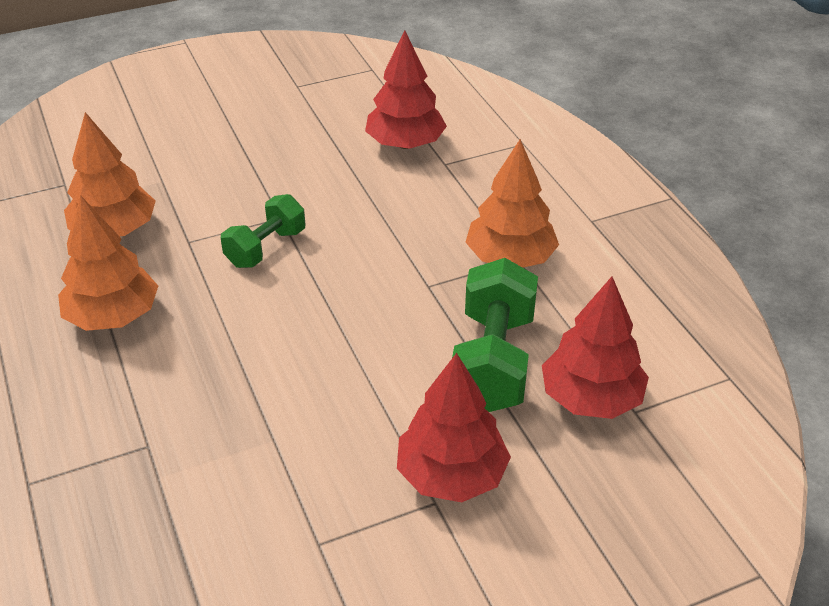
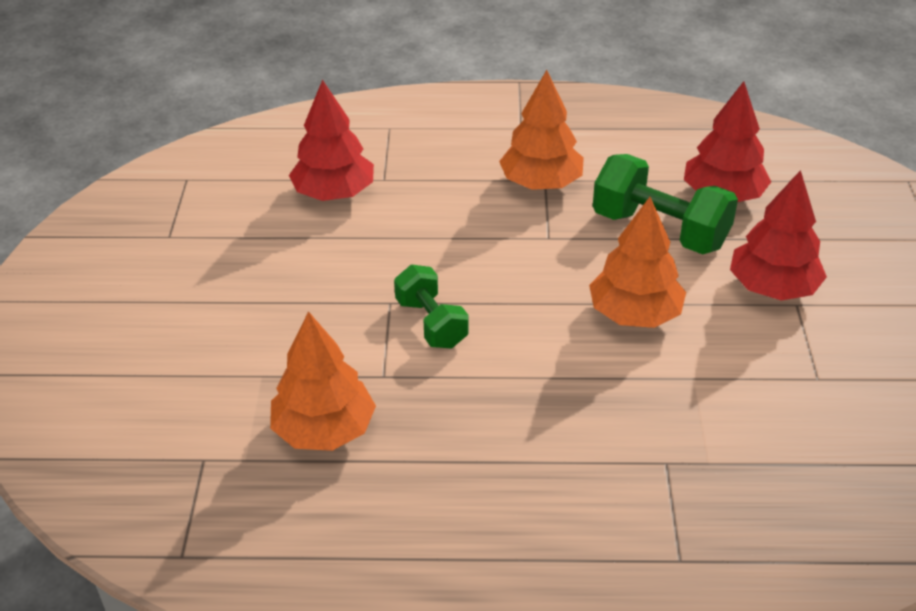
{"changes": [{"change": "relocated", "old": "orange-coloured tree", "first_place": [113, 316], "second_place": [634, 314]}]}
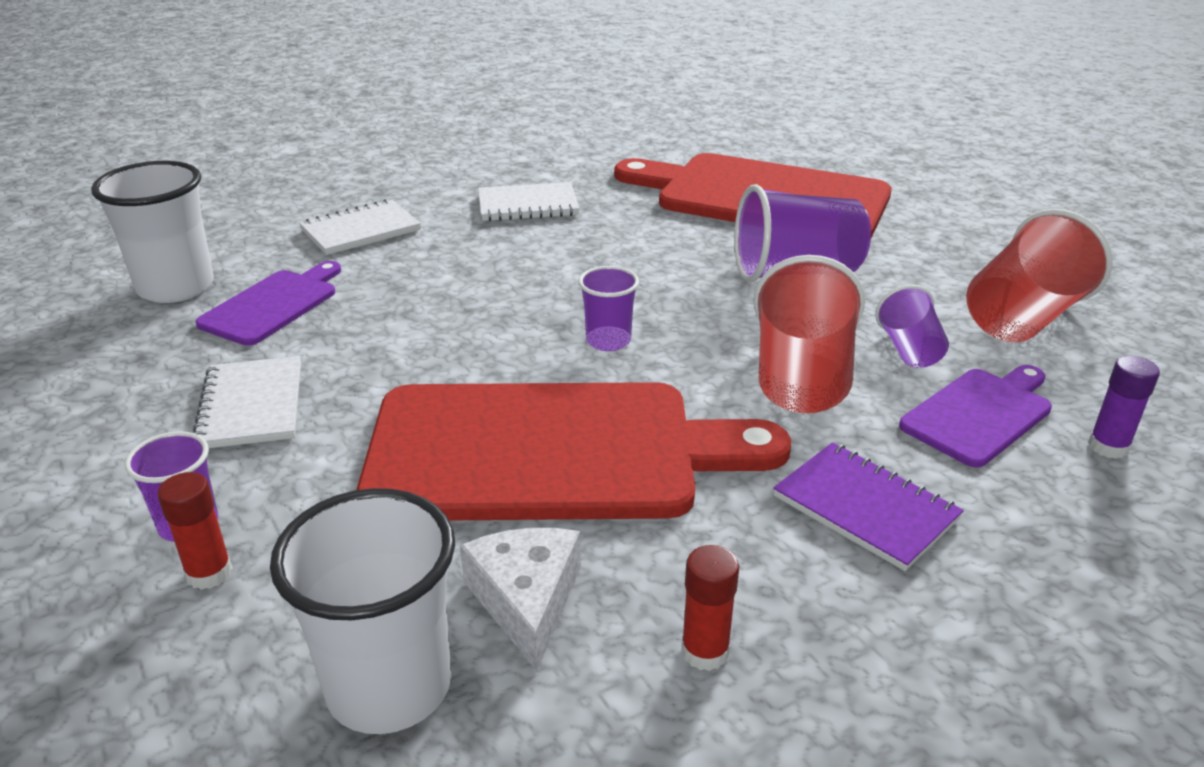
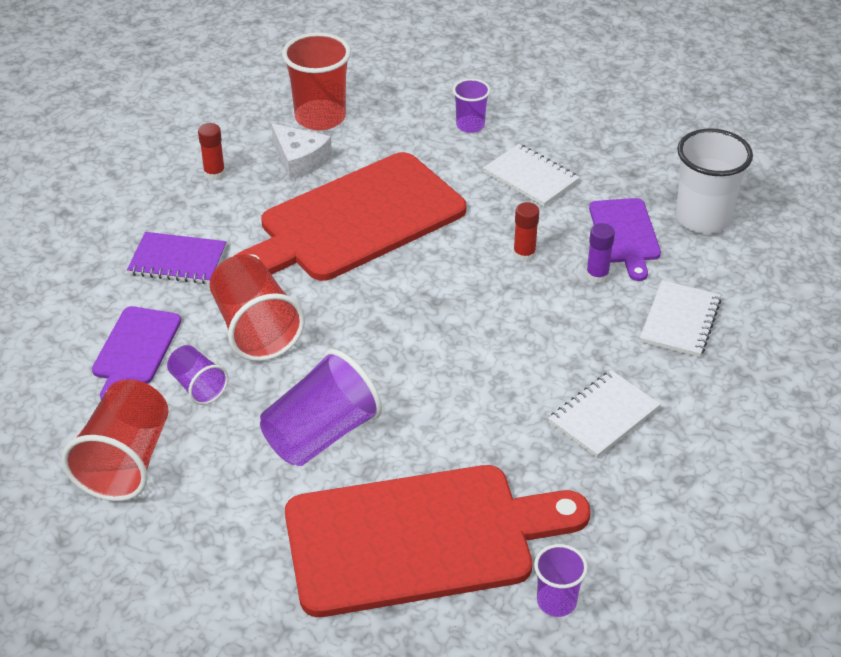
{"changes": [{"change": "colour", "old": "pure white cup", "new": "red cup", "first_place": [389, 686], "second_place": [320, 117]}, {"change": "relocated", "old": "red stick of glue", "first_place": [209, 573], "second_place": [524, 254]}, {"change": "relocated", "old": "purple cup", "first_place": [608, 341], "second_place": [556, 601]}, {"change": "relocated", "old": "purple stick of glue", "first_place": [1108, 447], "second_place": [597, 275]}]}
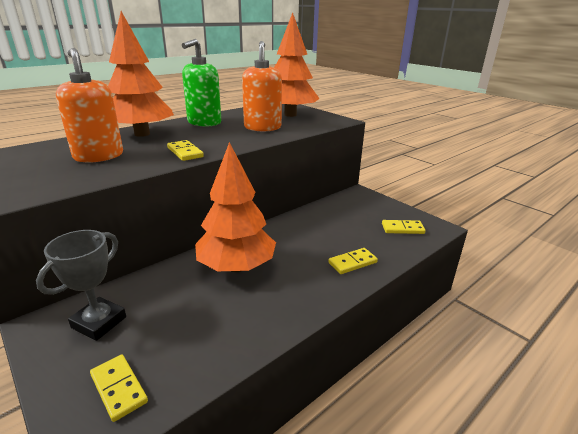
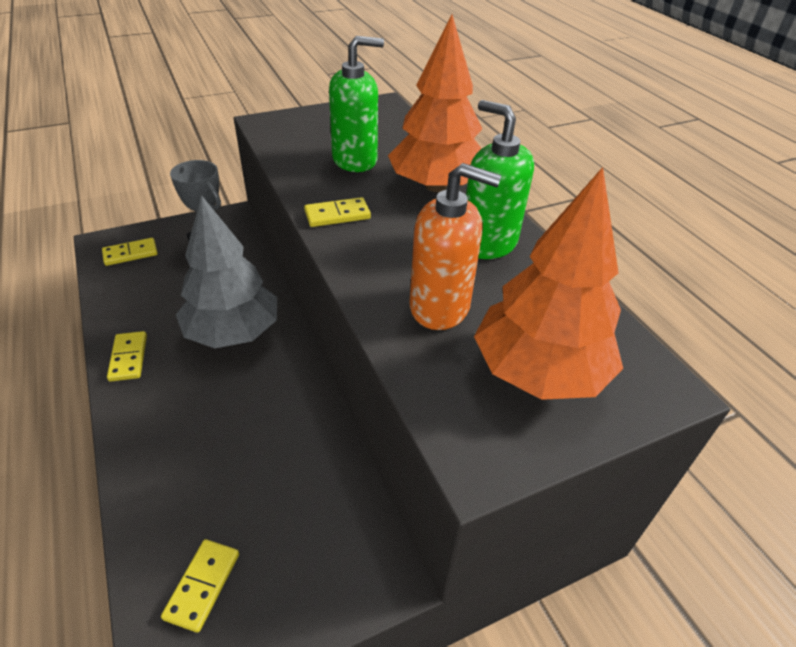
{"changes": [{"change": "relocated", "old": "bright yellow domino tile", "first_place": [352, 262], "second_place": [128, 358]}, {"change": "colour", "old": "orange-coloured tree", "new": "gray tree", "first_place": [236, 267], "second_place": [233, 332]}, {"change": "colour", "old": "orange-coloured soap pump", "new": "emerald soap pump", "first_place": [99, 156], "second_place": [355, 160]}]}
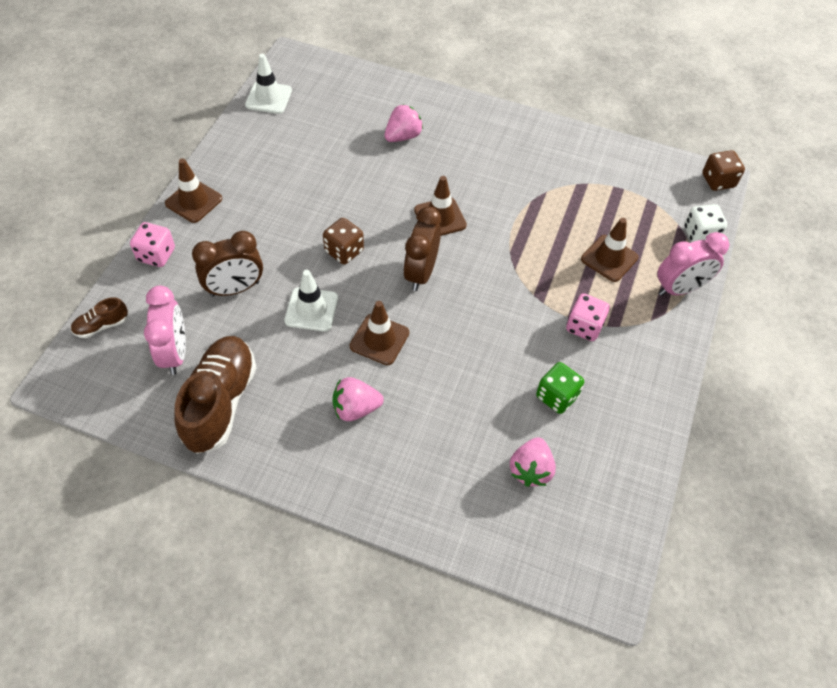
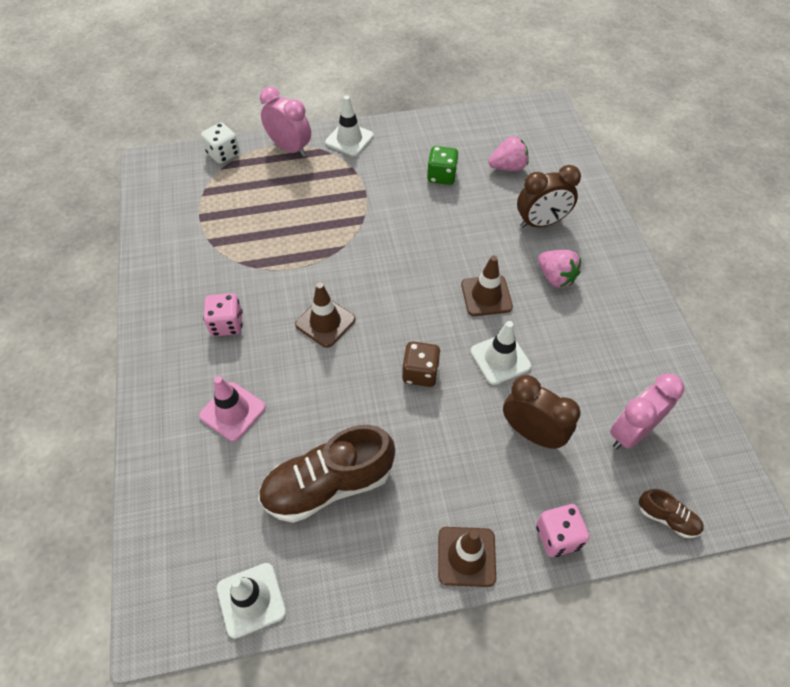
{"changes": [{"change": "exchanged", "old": "rose-pink berry", "new": "rose-pink safety cone", "first_place": [403, 136], "second_place": [232, 411]}, {"change": "relocated", "old": "rose-pink dice", "first_place": [584, 326], "second_place": [226, 324]}, {"change": "relocated", "old": "russet shoe", "first_place": [220, 402], "second_place": [328, 484]}, {"change": "appeared", "new": "pure white safety cone", "second_place": [349, 139]}, {"change": "relocated", "old": "russet clock", "first_place": [421, 273], "second_place": [541, 223]}, {"change": "missing", "old": "russet safety cone", "first_place": [609, 258]}, {"change": "missing", "old": "russet dice", "first_place": [718, 181]}]}
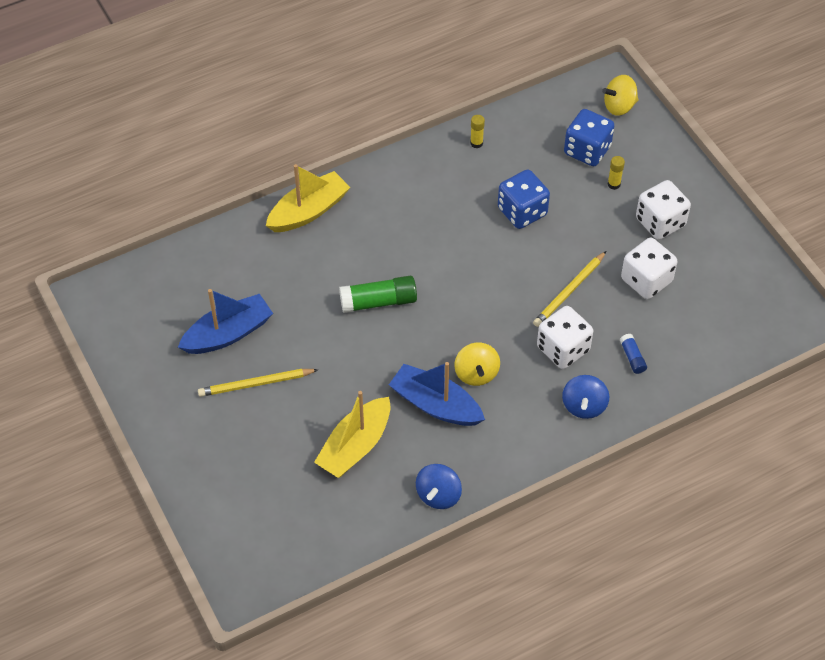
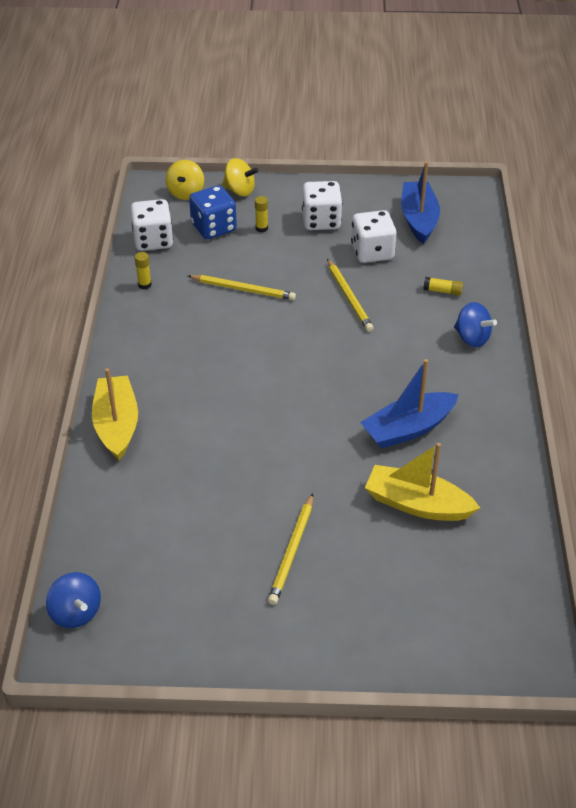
{"changes": [{"change": "relocated", "old": "cobalt toy top", "first_place": [438, 495], "second_place": [76, 612]}, {"change": "relocated", "old": "pure white dice", "first_place": [563, 349], "second_place": [153, 240]}, {"change": "exchanged", "old": "cobalt dice", "new": "bright yellow wooden pencil", "first_place": [522, 212], "second_place": [243, 289]}, {"change": "relocated", "old": "bright yellow toy top", "first_place": [476, 373], "second_place": [240, 190]}, {"change": "spun", "old": "bright yellow sailboat", "first_place": [355, 446], "second_place": [417, 504], "degrees": 135}, {"change": "relocated", "old": "cobalt sailboat", "first_place": [228, 334], "second_place": [418, 219]}, {"change": "colour", "old": "cobalt stick of glue", "new": "bright yellow stick of glue", "first_place": [632, 358], "second_place": [442, 291]}, {"change": "missing", "old": "emerald stick of glue", "first_place": [378, 302]}]}
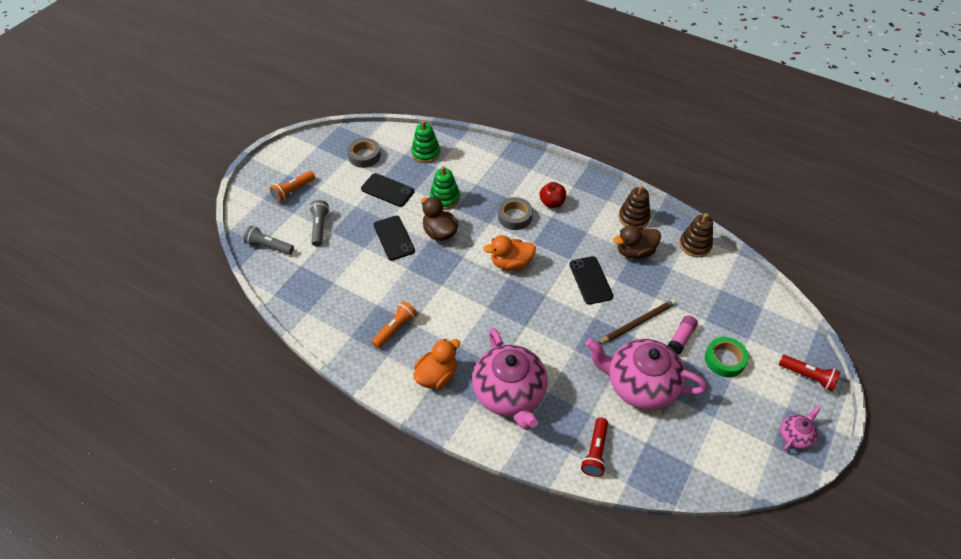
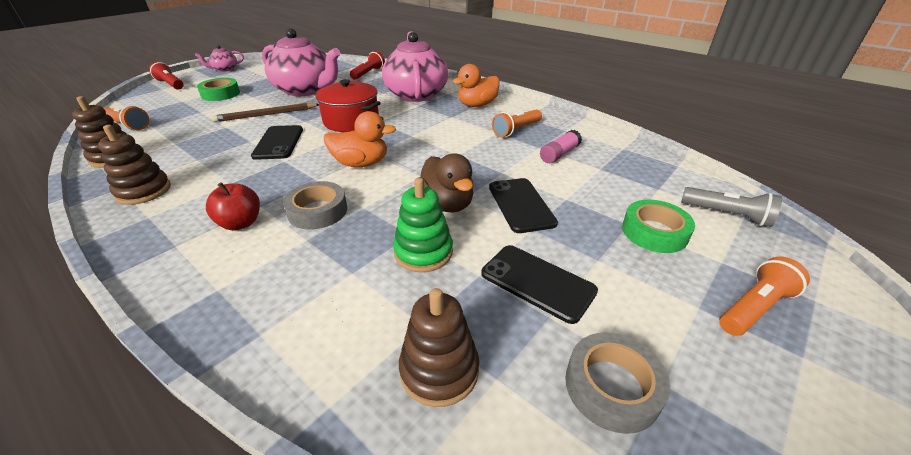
{"changes": [{"change": "appeared", "new": "orange-coloured flashlight", "second_place": [127, 125]}, {"change": "appeared", "new": "red stockpot", "second_place": [351, 121]}, {"change": "colour", "old": "emerald ring stacker", "new": "russet ring stacker", "first_place": [426, 153], "second_place": [439, 370]}, {"change": "relocated", "old": "rose-pink stick of glue", "first_place": [681, 338], "second_place": [559, 154]}, {"change": "exchanged", "old": "gray flashlight", "new": "emerald roll of tape", "first_place": [319, 227], "second_place": [654, 232]}, {"change": "missing", "old": "russet toy duck", "first_place": [635, 252]}]}
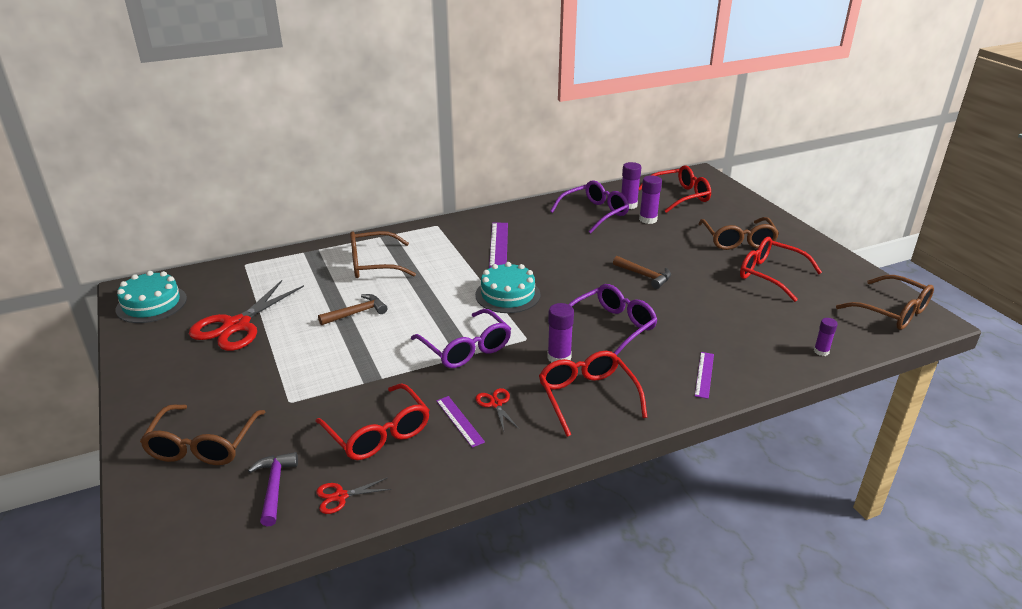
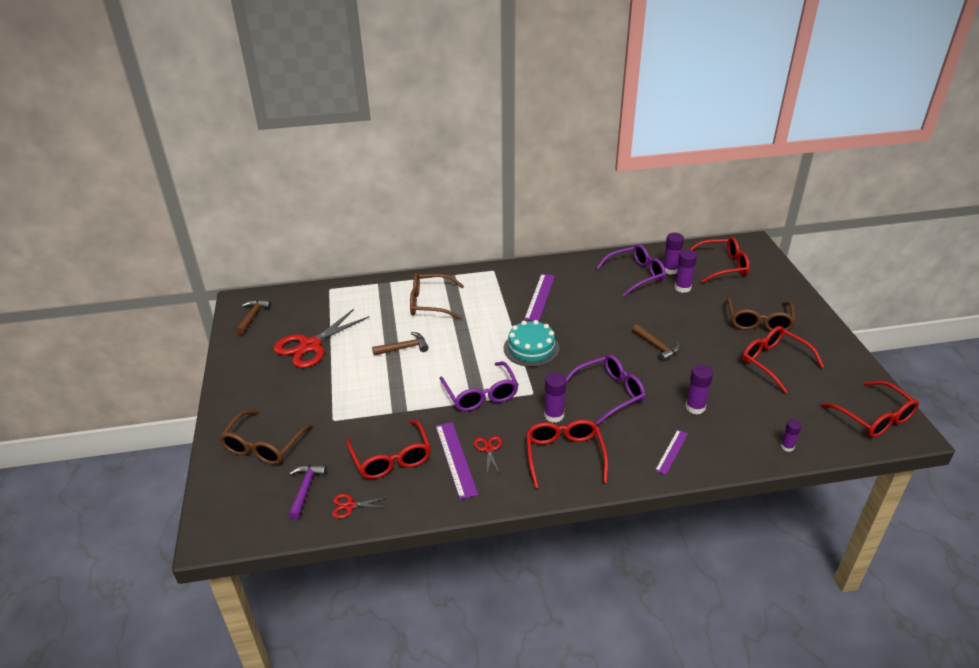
{"changes": [{"change": "exchanged", "old": "turquoise layer cake", "new": "russet hammer", "first_place": [151, 304], "second_place": [252, 316]}, {"change": "size", "old": "purple ruler", "first_place": [460, 421], "second_place": [456, 459], "factor": 1.6}, {"change": "appeared", "new": "purple stick of glue", "second_place": [695, 407]}, {"change": "colour", "old": "russet glasses", "new": "red glasses", "first_place": [892, 312], "second_place": [874, 418]}]}
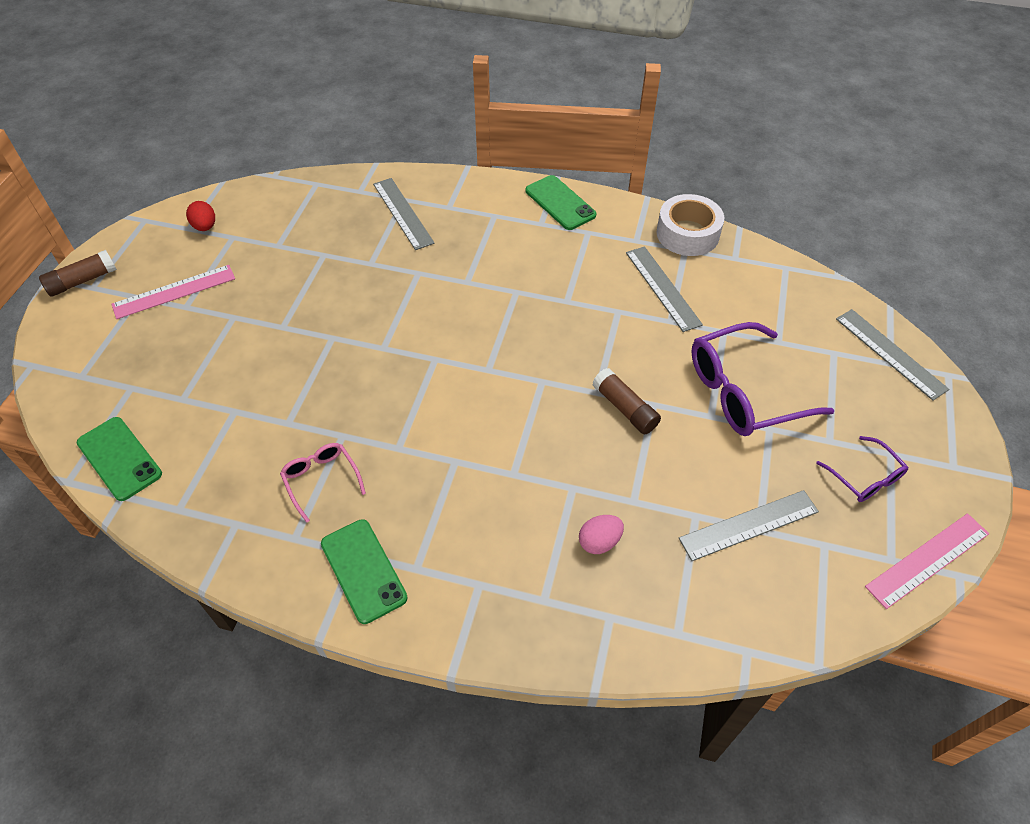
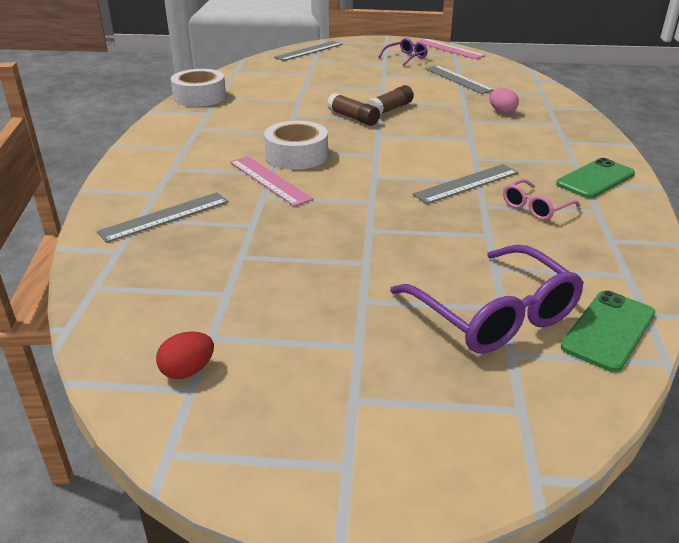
{"changes": [{"change": "relocated", "old": "rose-pink ruler", "first_place": [174, 291], "second_place": [269, 180]}, {"change": "appeared", "new": "pure white roll of tape", "second_place": [296, 155]}, {"change": "relocated", "old": "russet stick of glue", "first_place": [82, 281], "second_place": [353, 118]}, {"change": "relocated", "old": "purple glasses", "first_place": [744, 392], "second_place": [494, 315]}, {"change": "relocated", "old": "gray ruler", "first_place": [662, 288], "second_place": [466, 183]}, {"change": "missing", "old": "emerald phone", "first_place": [560, 203]}]}
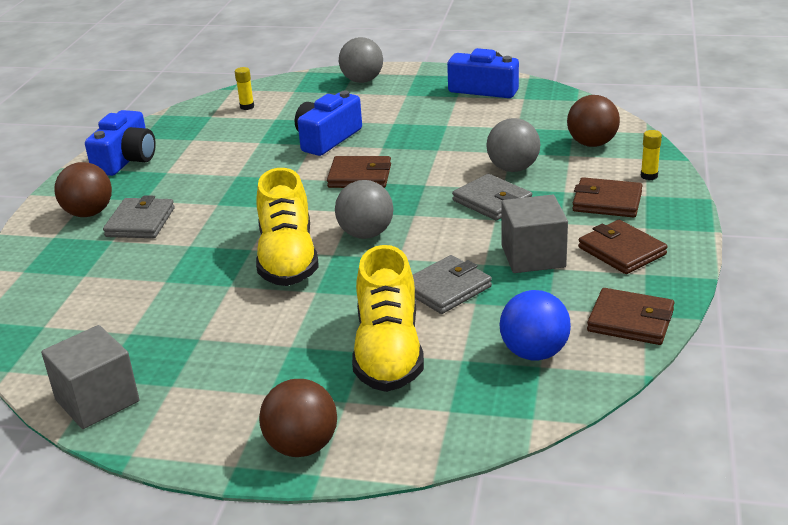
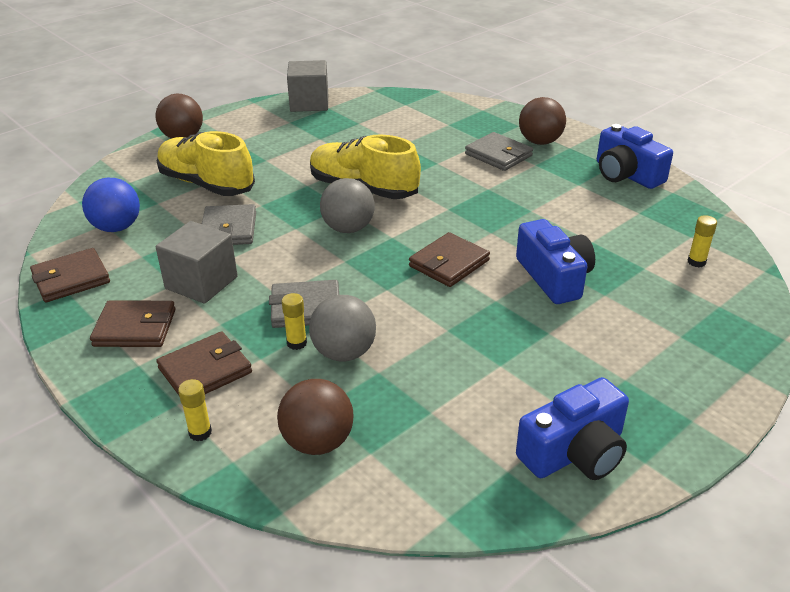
{"changes": [{"change": "appeared", "new": "bright yellow stick of glue", "second_place": [296, 343]}, {"change": "missing", "old": "gray sphere", "first_place": [362, 80]}]}
